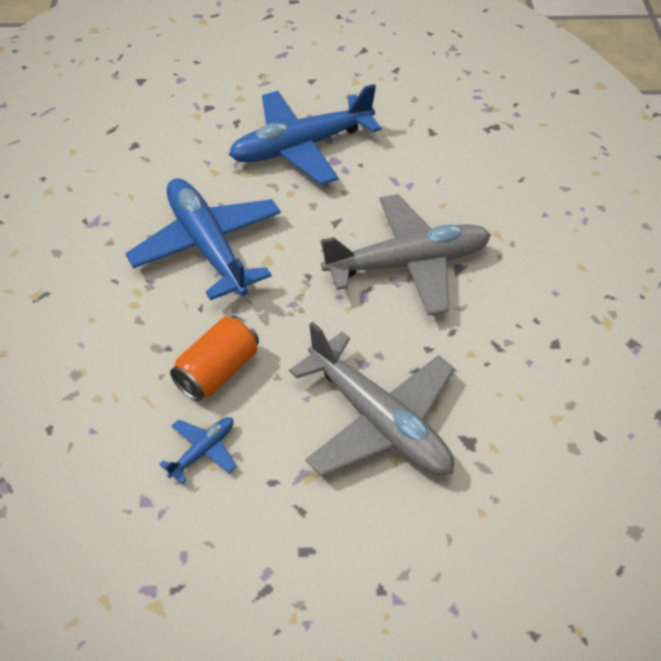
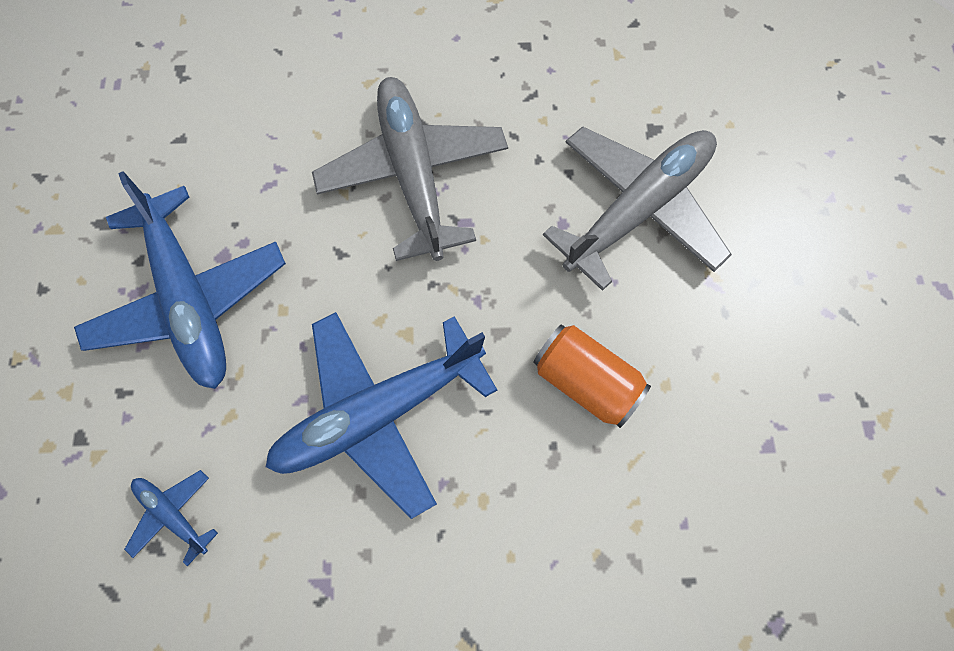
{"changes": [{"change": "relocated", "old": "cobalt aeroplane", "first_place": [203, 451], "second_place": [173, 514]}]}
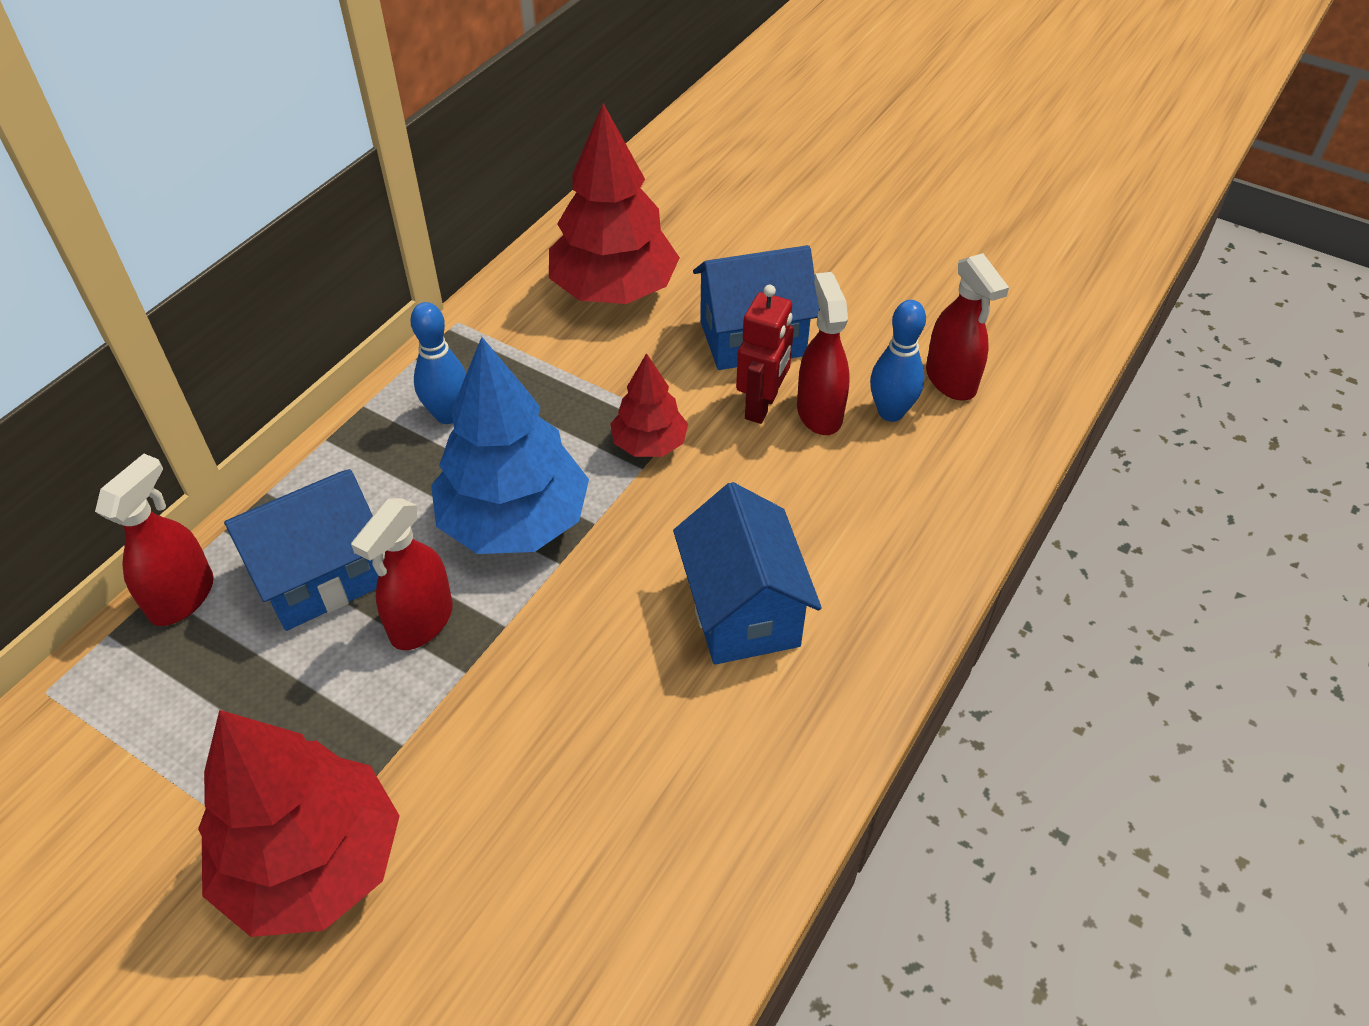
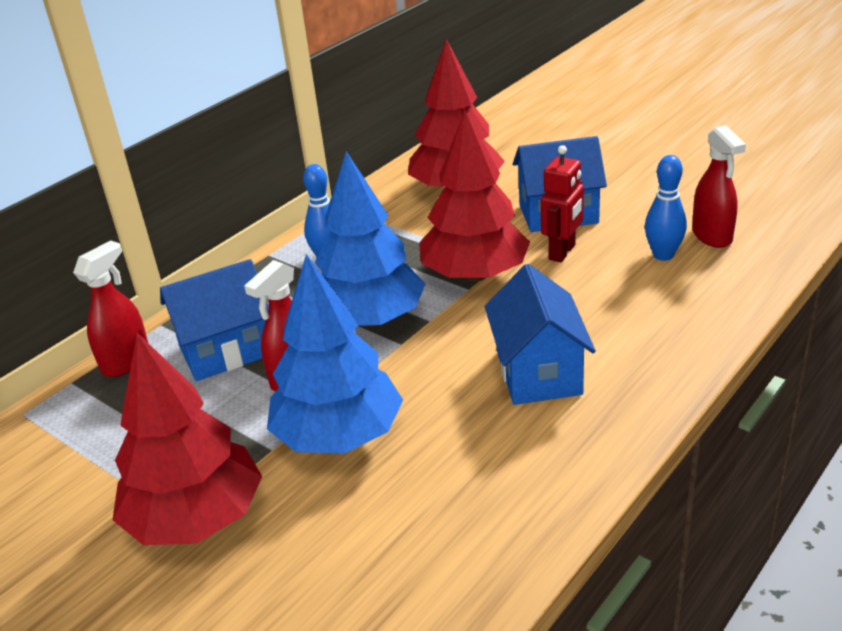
{"changes": [{"change": "appeared", "new": "cobalt tree", "second_place": [339, 436]}, {"change": "size", "old": "red tree", "first_place": [649, 444], "second_place": [475, 275], "factor": 1.89}, {"change": "missing", "old": "red spray bottle", "first_place": [819, 412]}]}
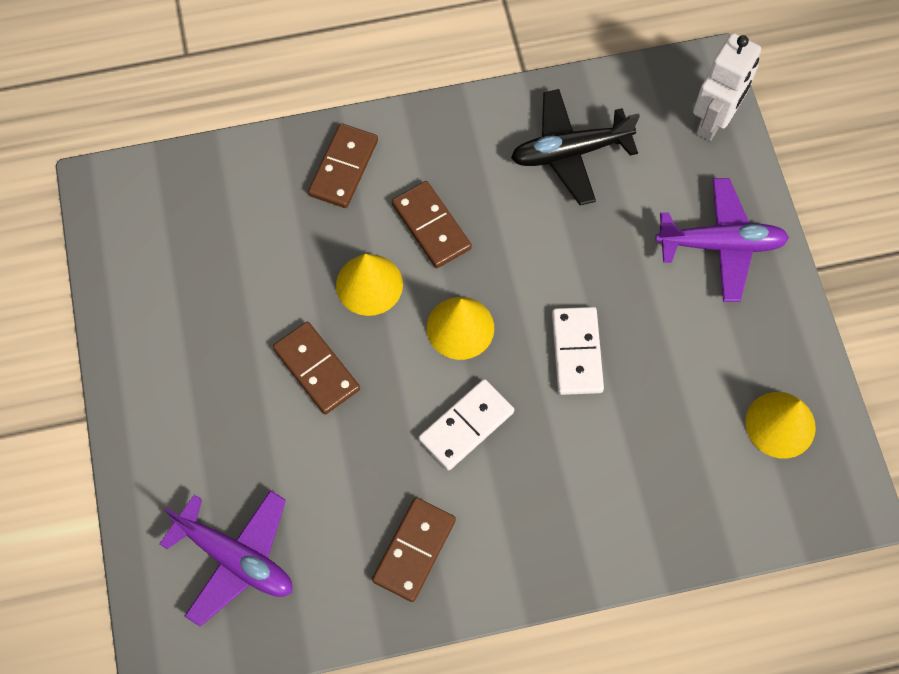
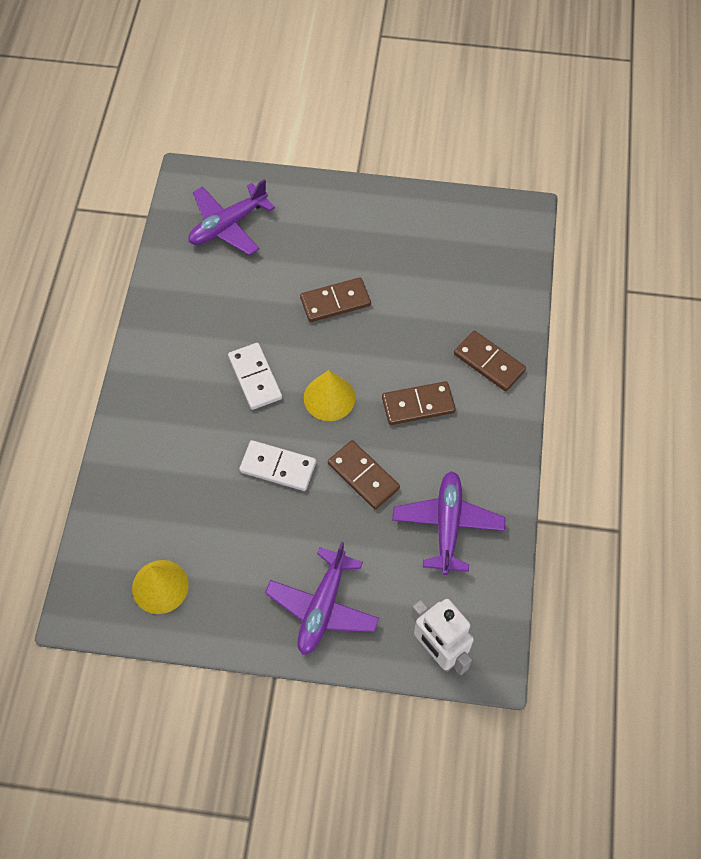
{"changes": [{"change": "relocated", "old": "russet domino tile", "first_place": [414, 550], "second_place": [363, 476]}, {"change": "colour", "old": "jet-black aeroplane", "new": "purple aeroplane", "first_place": [570, 152], "second_place": [447, 525]}, {"change": "missing", "old": "bright yellow solid cone", "first_place": [369, 284]}]}
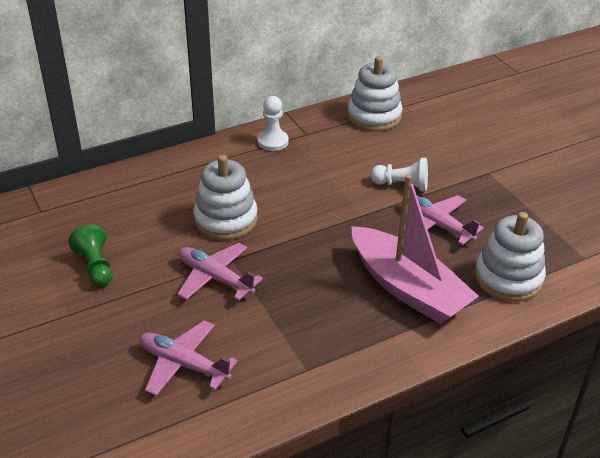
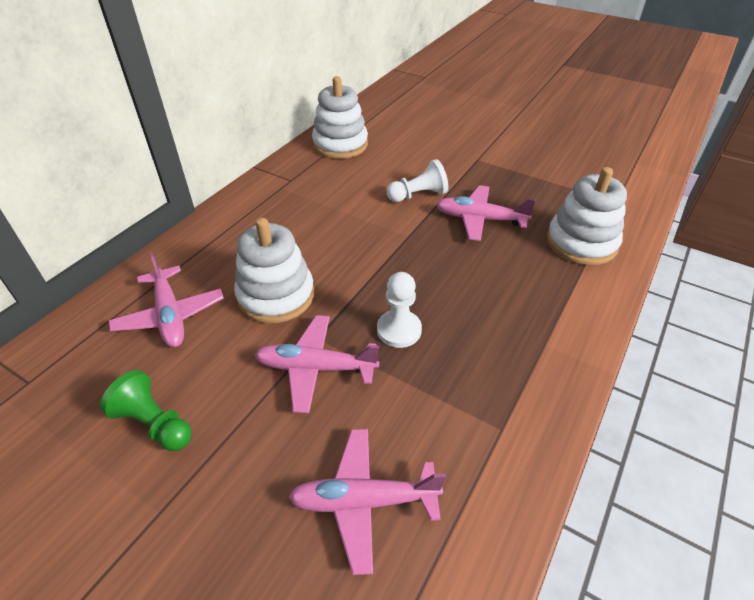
{"changes": [{"change": "appeared", "new": "rose-pink aeroplane", "second_place": [170, 316]}, {"change": "relocated", "old": "pure white chess pawn", "first_place": [273, 141], "second_place": [399, 330]}, {"change": "missing", "old": "rose-pink sailboat", "first_place": [408, 288]}]}
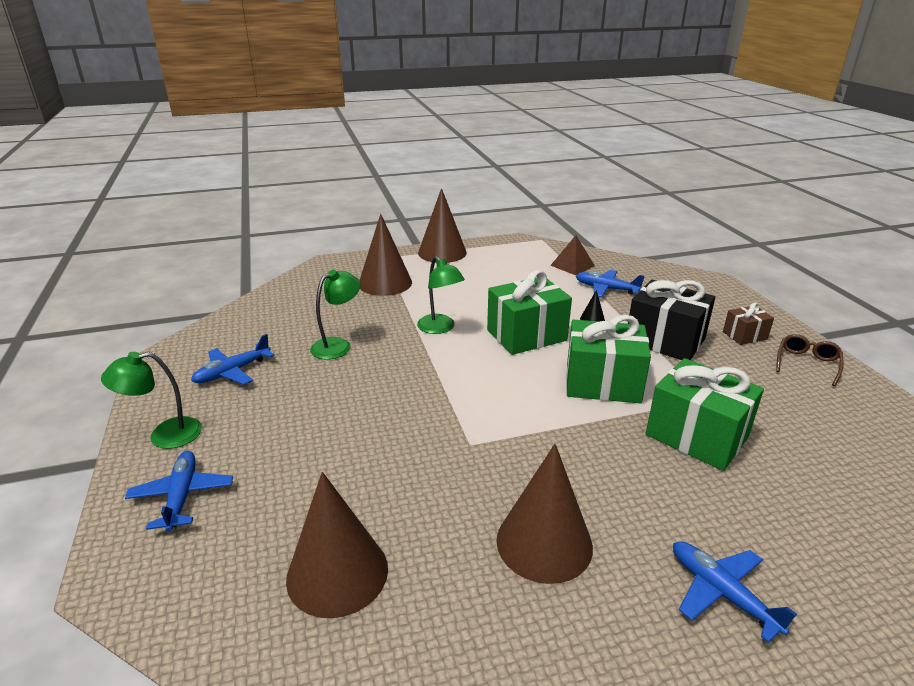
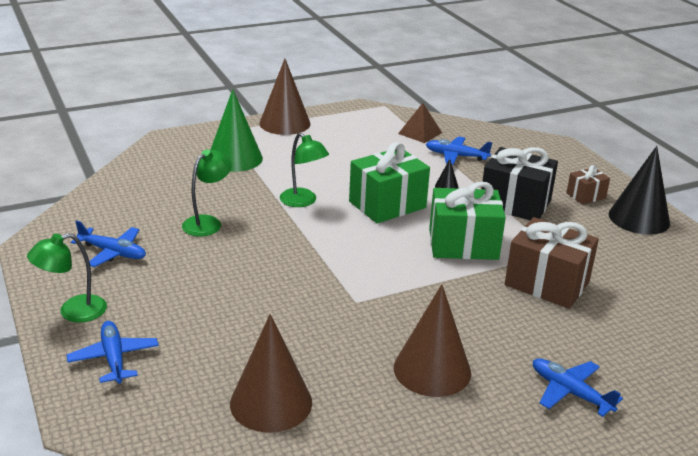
{"changes": [{"change": "spun", "old": "cobalt aeroplane", "first_place": [232, 372], "second_place": [113, 252], "degrees": -105}, {"change": "colour", "old": "russet solid cone", "new": "emerald solid cone", "first_place": [385, 283], "second_place": [235, 158]}, {"change": "colour", "old": "emerald gift", "new": "russet gift", "first_place": [696, 436], "second_place": [547, 283]}, {"change": "exchanged", "old": "russet glasses", "new": "jet-black solid cone", "first_place": [807, 363], "second_place": [639, 218]}]}
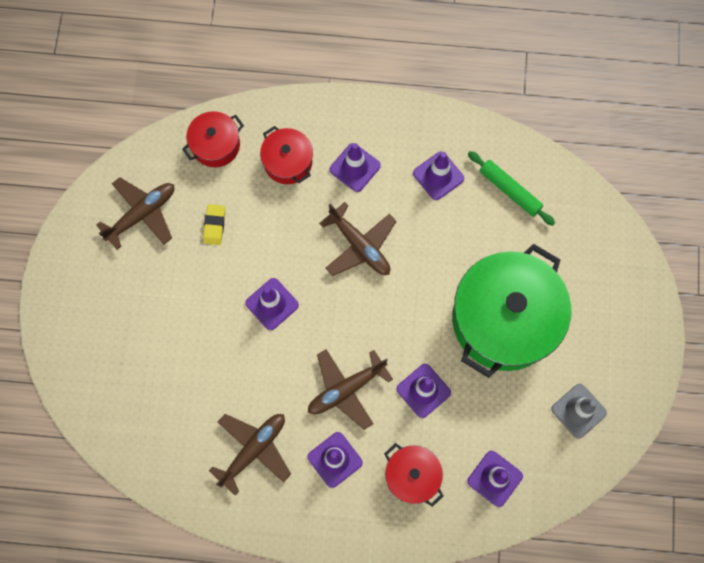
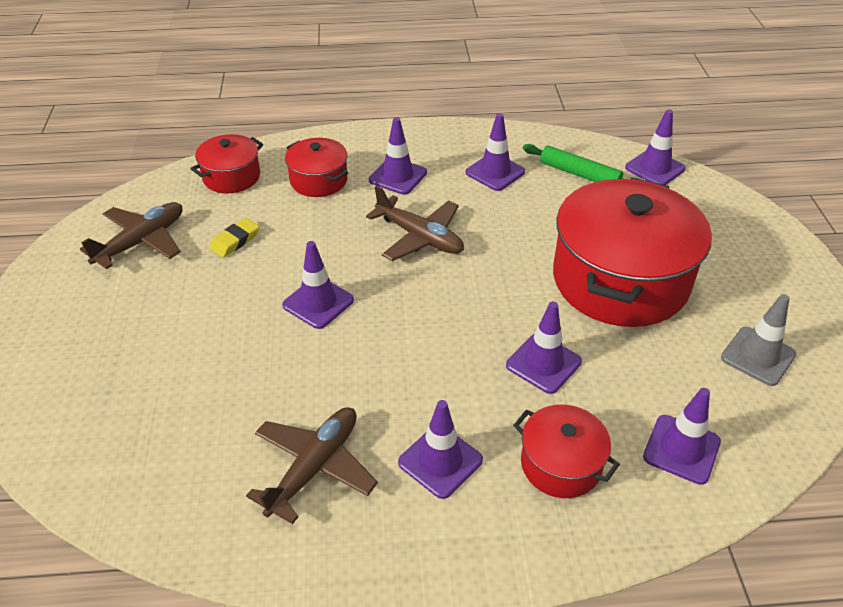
{"changes": [{"change": "spun", "old": "bright yellow gum eraser", "first_place": [214, 225], "second_place": [235, 241], "degrees": 45}, {"change": "colour", "old": "emerald stockpot", "new": "red stockpot", "first_place": [504, 319], "second_place": [620, 280]}, {"change": "appeared", "new": "purple safety cone", "second_place": [655, 168]}, {"change": "missing", "old": "russet aeroplane", "first_place": [346, 389]}]}
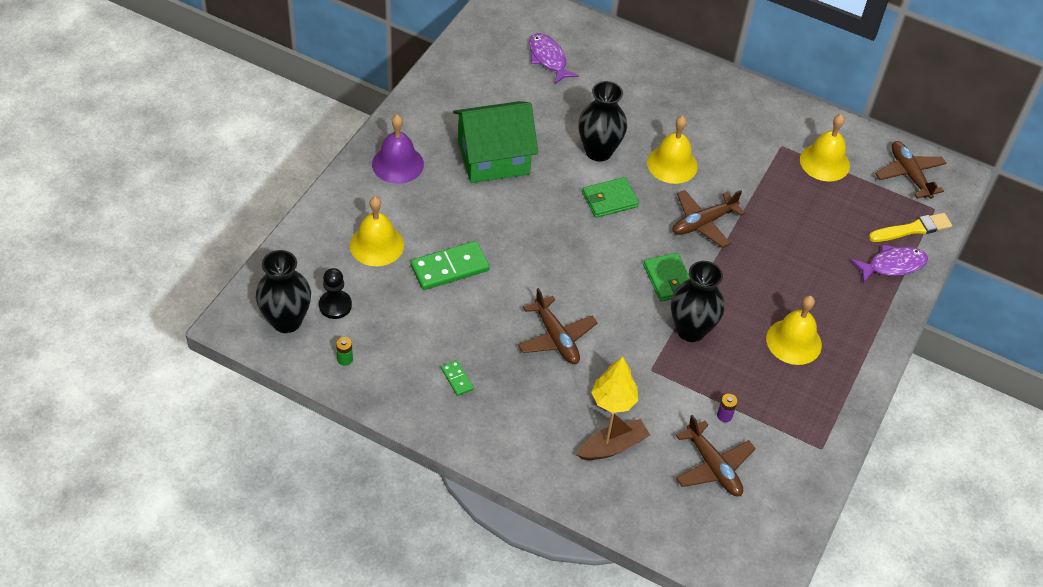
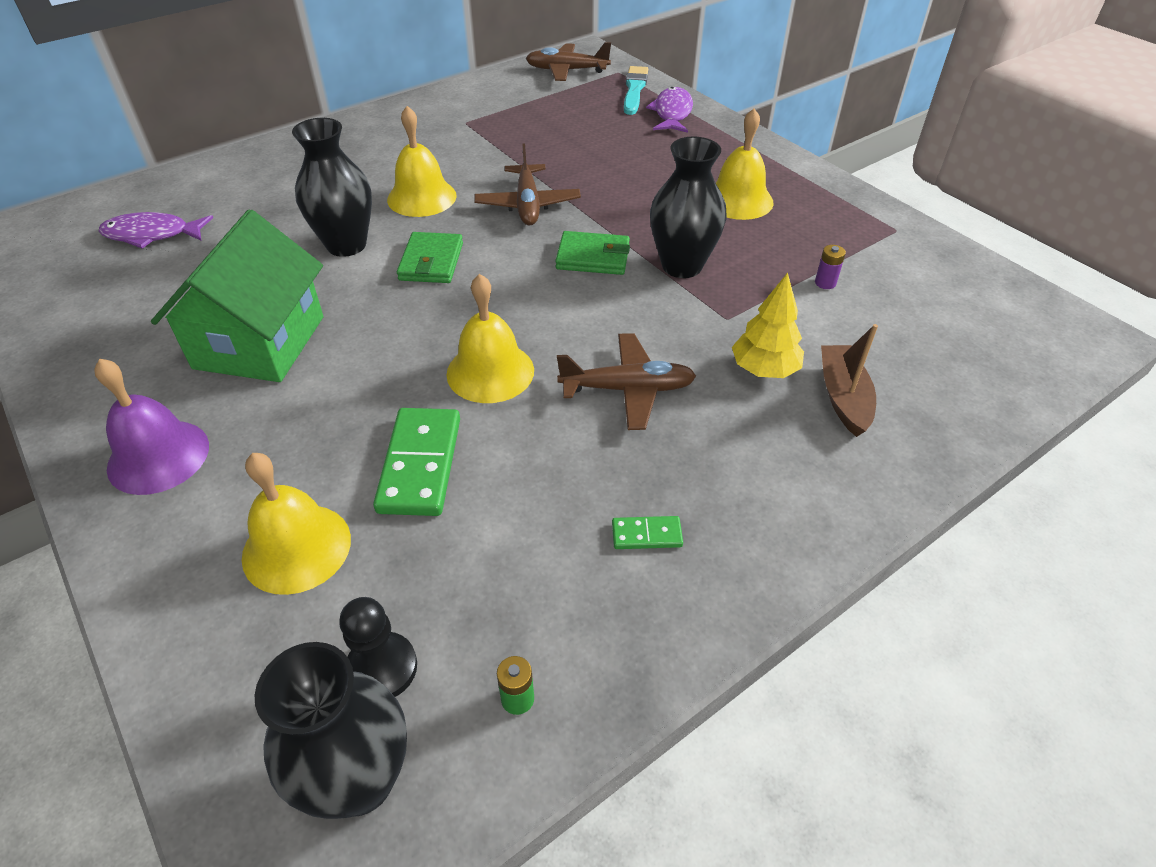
{"changes": [{"change": "relocated", "old": "bright yellow hand bell", "first_place": [824, 162], "second_place": [490, 372]}, {"change": "colour", "old": "bright yellow brush", "new": "turquoise brush", "first_place": [912, 229], "second_place": [634, 89]}, {"change": "missing", "old": "russet aeroplane", "first_place": [713, 467]}]}
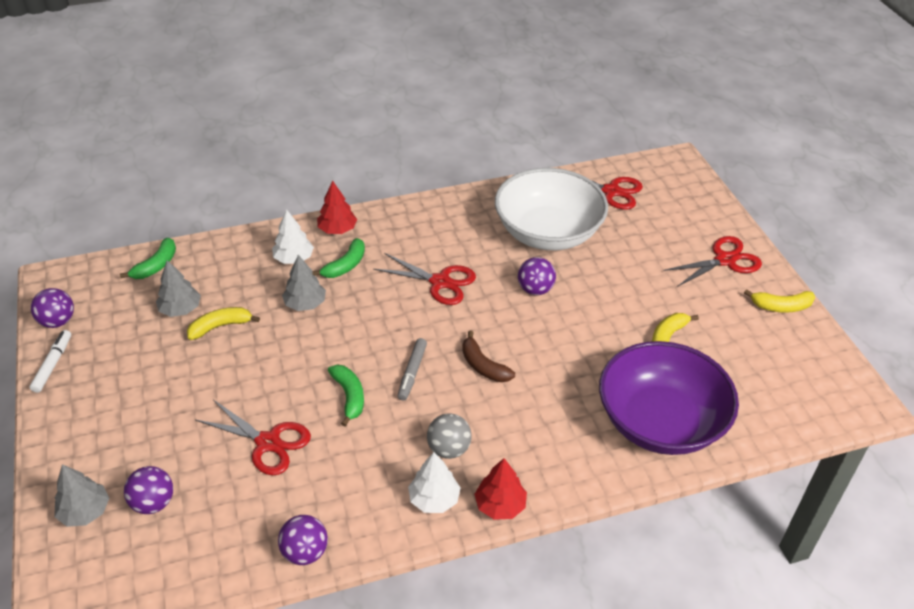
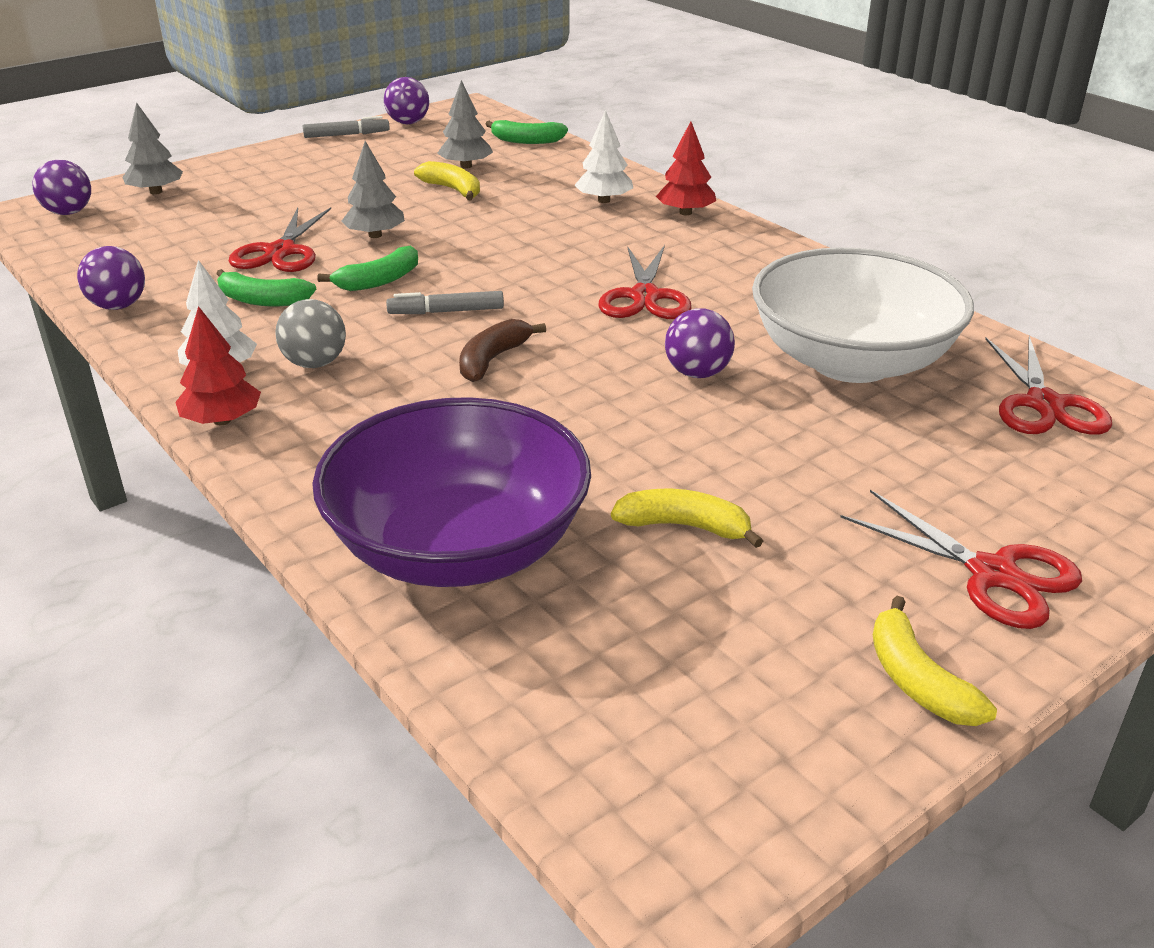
{"changes": [{"change": "relocated", "old": "purple sphere", "first_place": [153, 503], "second_place": [68, 212]}, {"change": "relocated", "old": "emerald toy banana", "first_place": [345, 265], "second_place": [262, 300]}, {"change": "colour", "old": "pure white marker", "new": "gray marker", "first_place": [52, 365], "second_place": [346, 135]}, {"change": "relocated", "old": "gray tree", "first_place": [305, 304], "second_place": [375, 235]}]}
